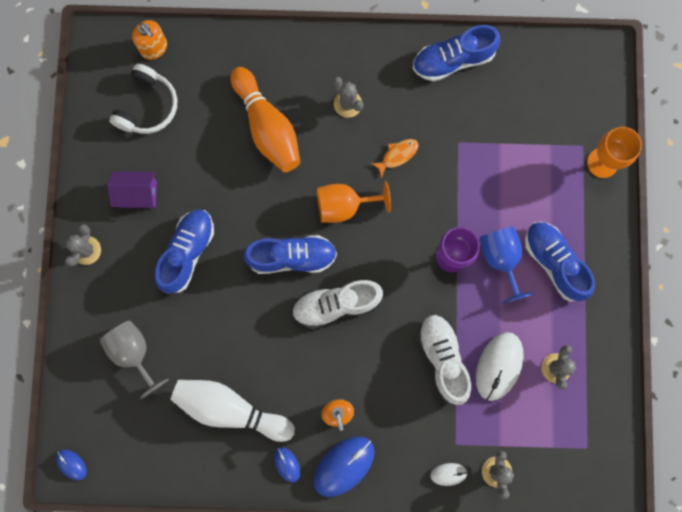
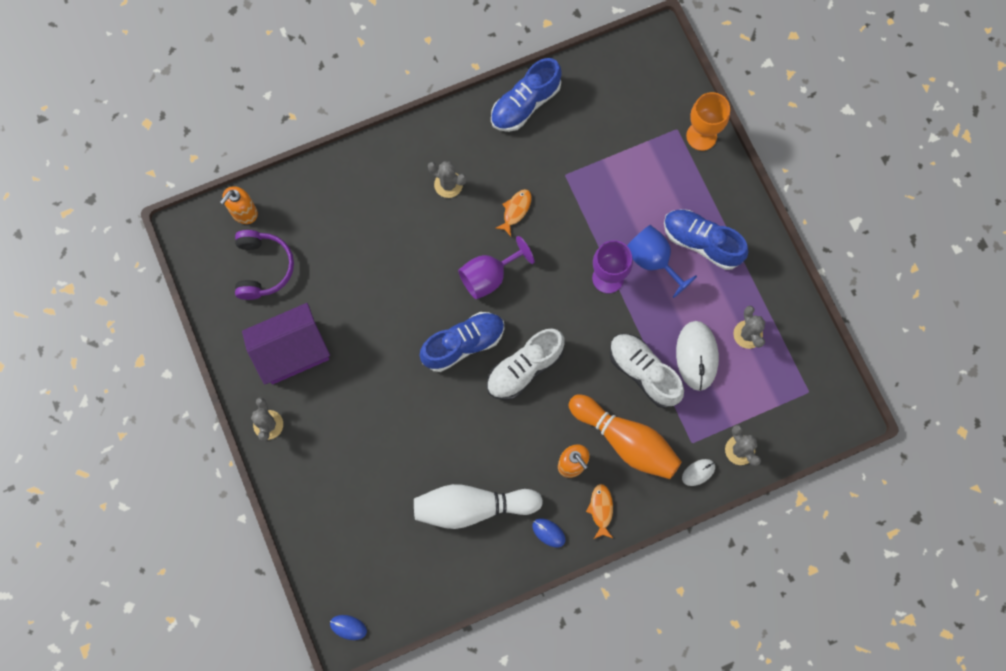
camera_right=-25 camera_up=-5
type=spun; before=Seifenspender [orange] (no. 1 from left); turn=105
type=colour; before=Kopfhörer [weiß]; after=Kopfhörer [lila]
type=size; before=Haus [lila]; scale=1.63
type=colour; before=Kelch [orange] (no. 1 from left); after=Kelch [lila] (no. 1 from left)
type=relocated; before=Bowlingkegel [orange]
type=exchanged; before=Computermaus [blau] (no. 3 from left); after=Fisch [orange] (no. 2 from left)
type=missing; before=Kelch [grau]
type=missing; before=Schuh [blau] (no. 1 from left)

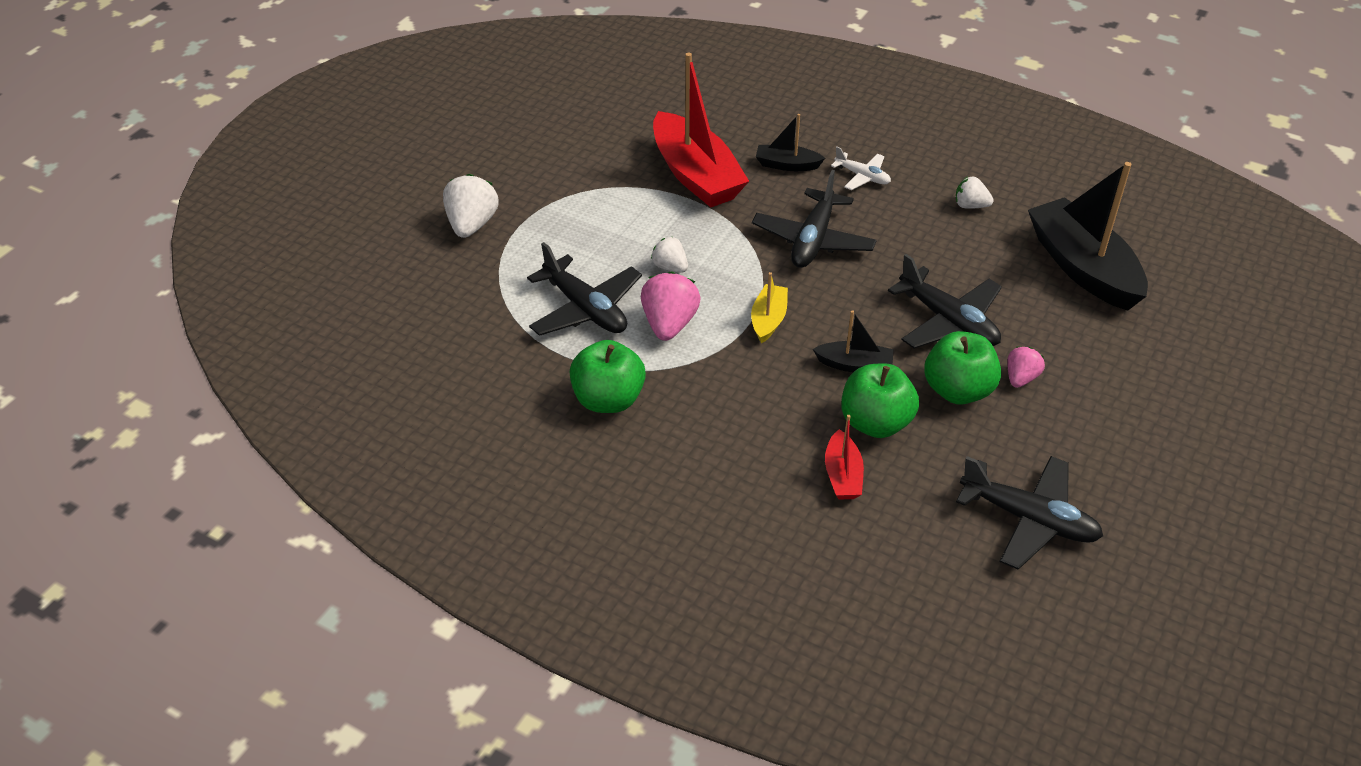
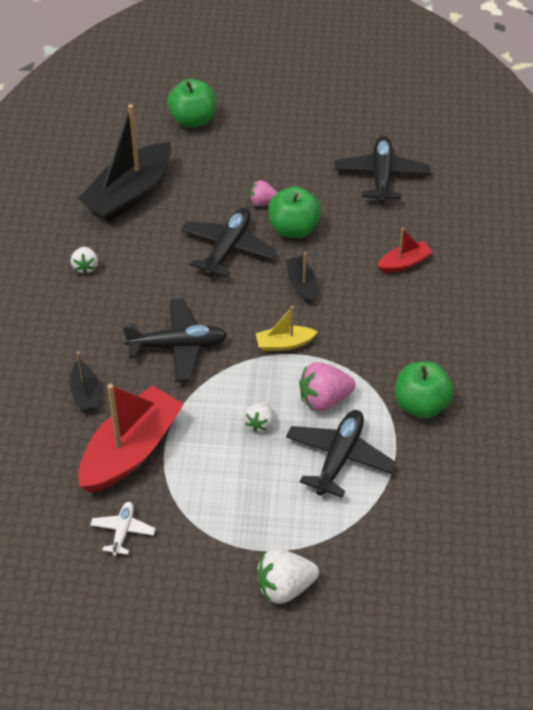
camera_right=-115 camera_up=5
type=relocated; before=Flugzeug [weiß]
type=relocated; before=Apfel [grün] (no. 2 from left in the first image); after=Apfel [grün] (no. 1 from left)

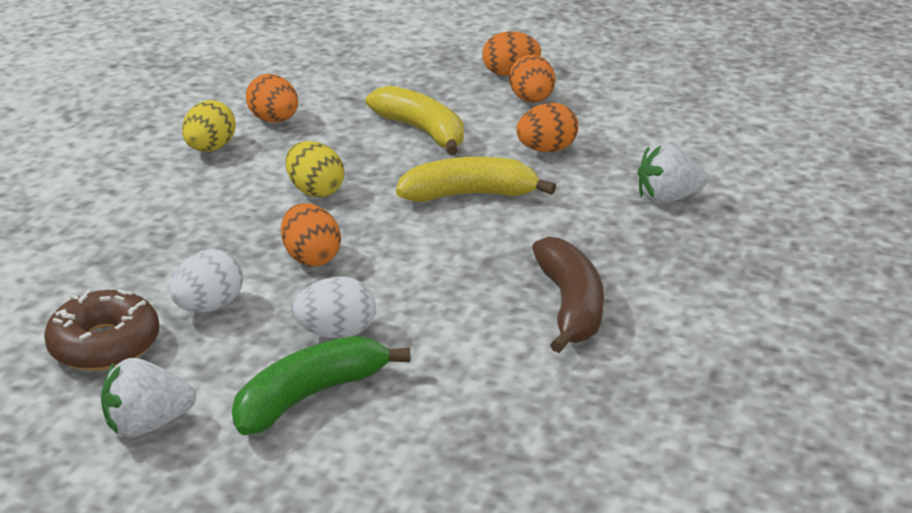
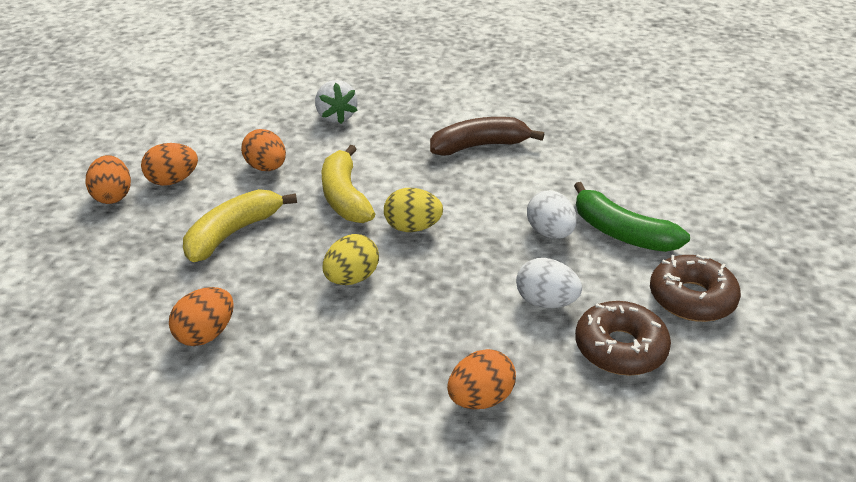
camera_right=-100 camera_up=5
type=relocated; before=Ei [gelb] (no. 1 from left in the first image); after=Ei [gelb] (no. 2 from left)
type=relocated; before=Ei [orange] (no. 2 from left in the first image); after=Ei [orange] (no. 5 from left)
type=exchanged; before=Erdbeere [weiß] (no. 1 from left); after=Donut [braun] (no. 2 from left)

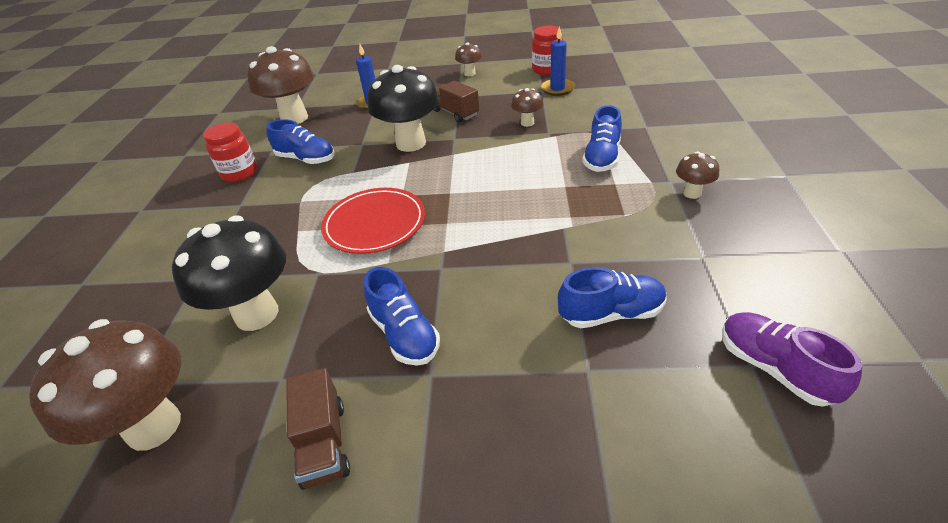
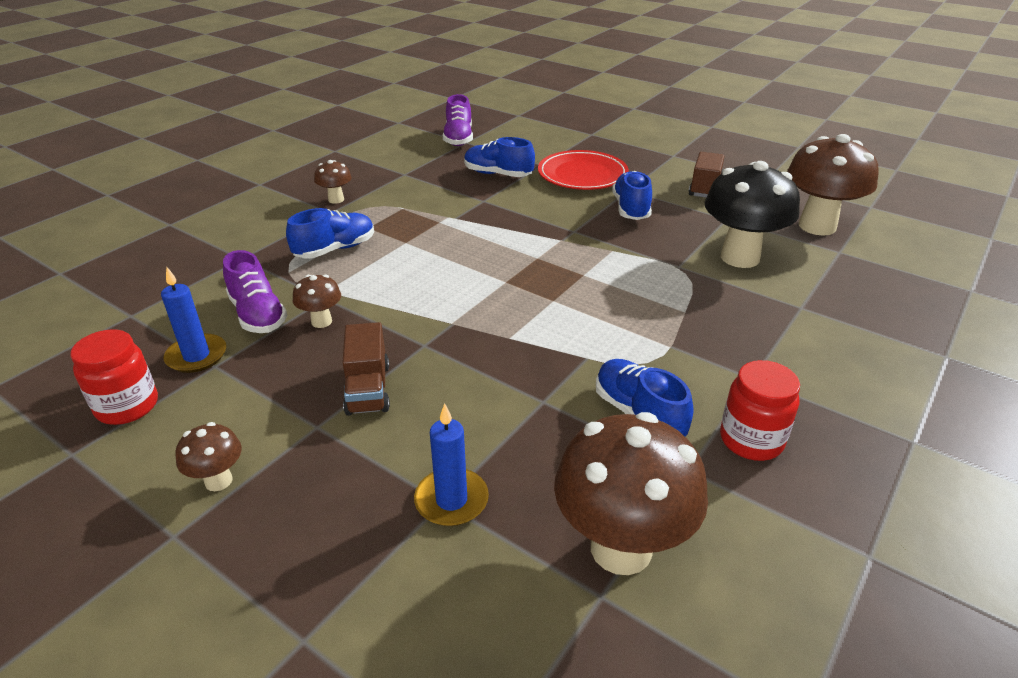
camera_right=-150 camera_up=-5
type=appeared; after=Schuh [lila] (no. 1 from left)
type=relocated; before=Teller [rot]
type=missing; before=Pilz [schwarz] (no. 2 from left)

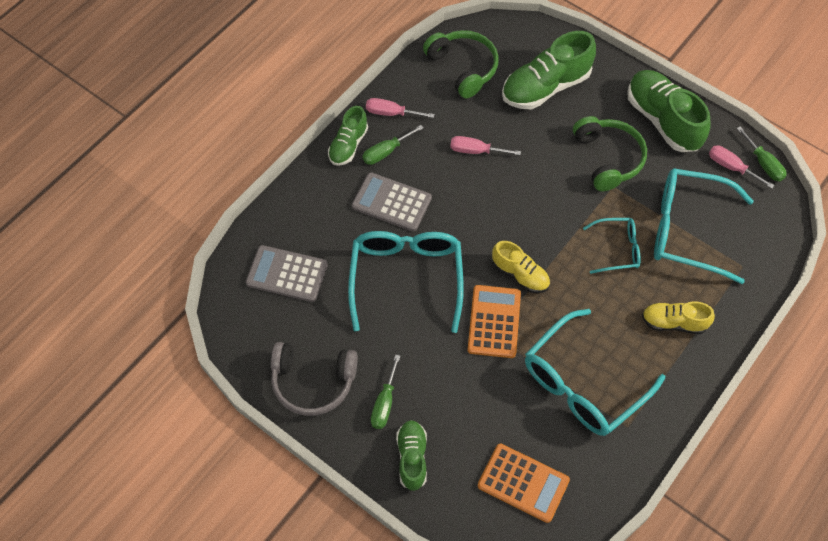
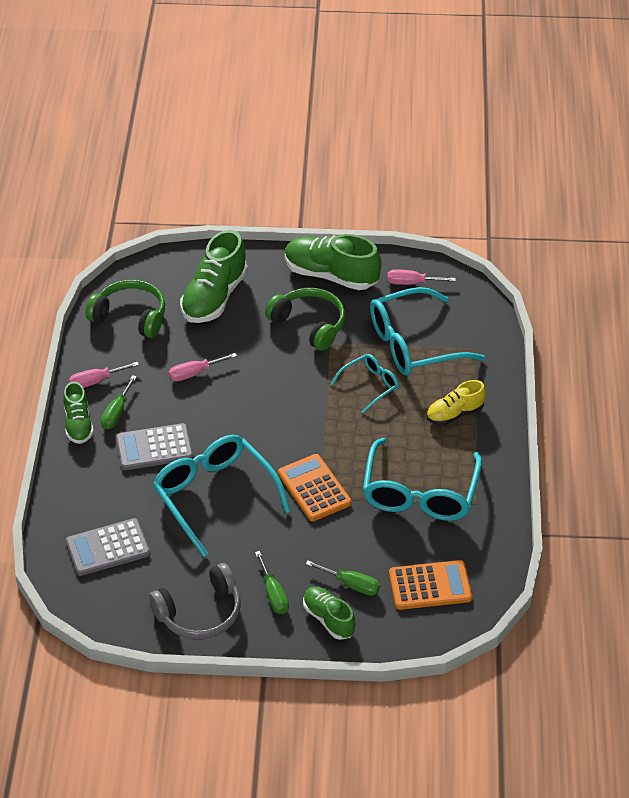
camera_right=-35 camera_up=-15
type=relocated; before=Schraubenzieher [grün] (no. 3 from left)
type=missing; before=Schuh [gelb] (no. 1 from left)

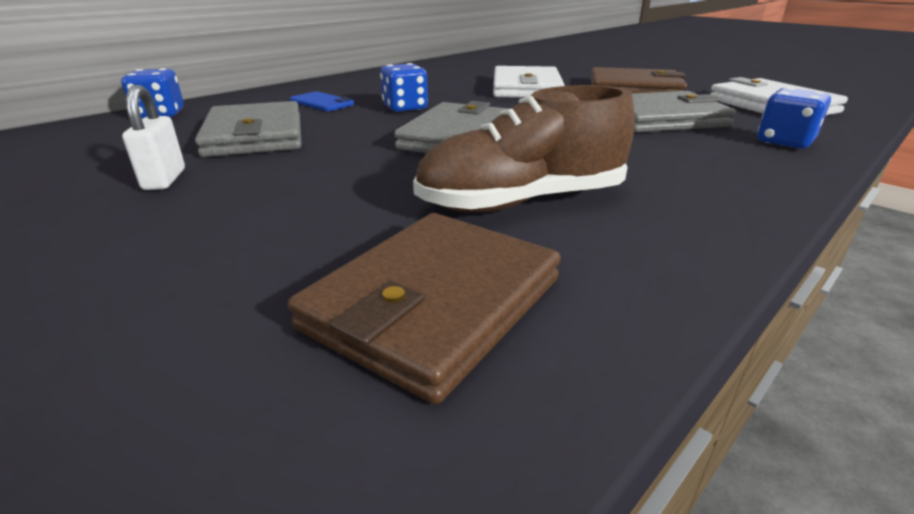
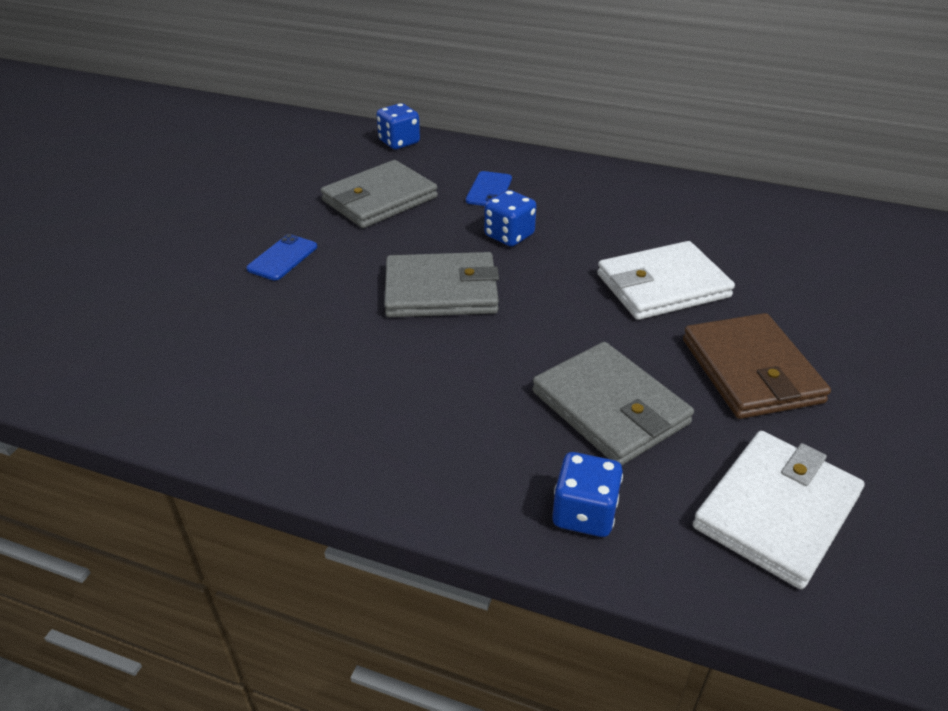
camera_right=65 camera_up=10
type=appeared; after=Handy [blau] (no. 1 from left)
type=missing; before=Vorhängeschloss [weiß]
type=missing; before=Geldbörse [braun] (no. 1 from left)
type=missing; before=Schuh [braun]

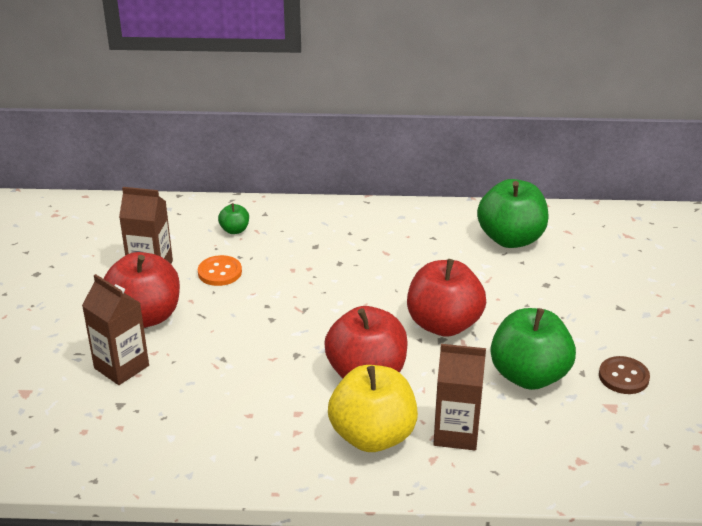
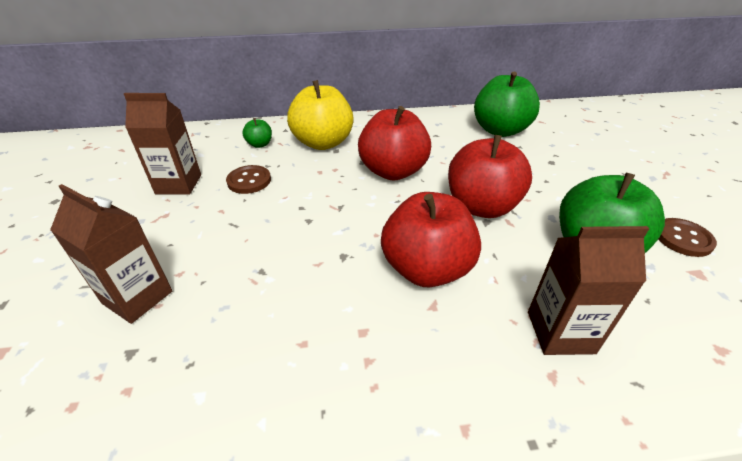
camera_right=-10 camera_up=5
type=colour; before=Knopf [orange]; after=Knopf [braun] (no. 1 from left)
type=relocated; before=Apfel [gelb]
type=relocated; before=Apfel [rot] (no. 1 from left)

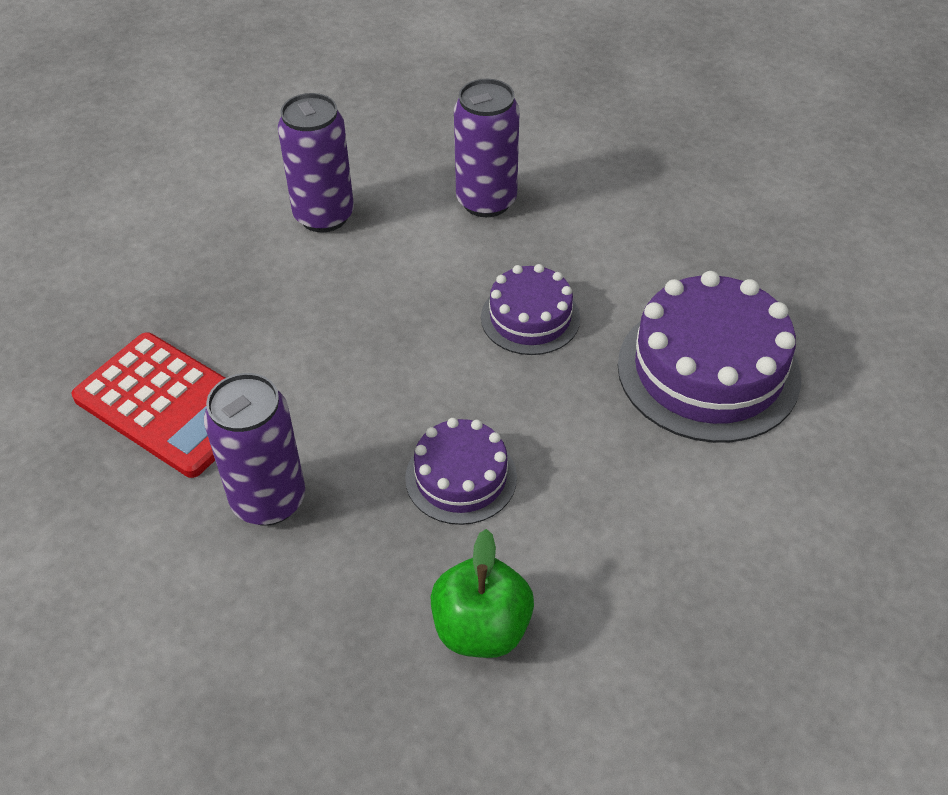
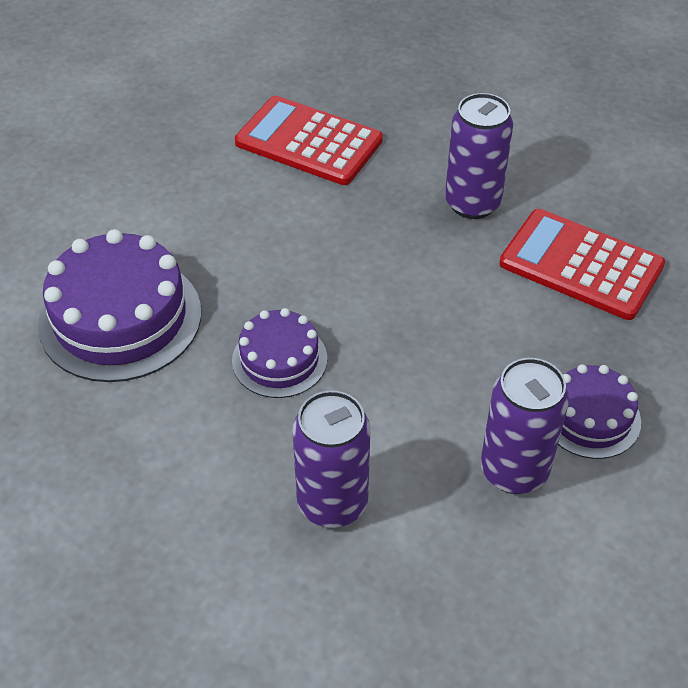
camera_right=175 camera_up=0
type=exchanged; before=Apfel [grün]; after=Taschenrechner [rot] (no. 1 from left)
type=relocated; before=Kuchen [lila] (no. 1 from left in the first image); after=Kuchen [lila] (no. 3 from left)

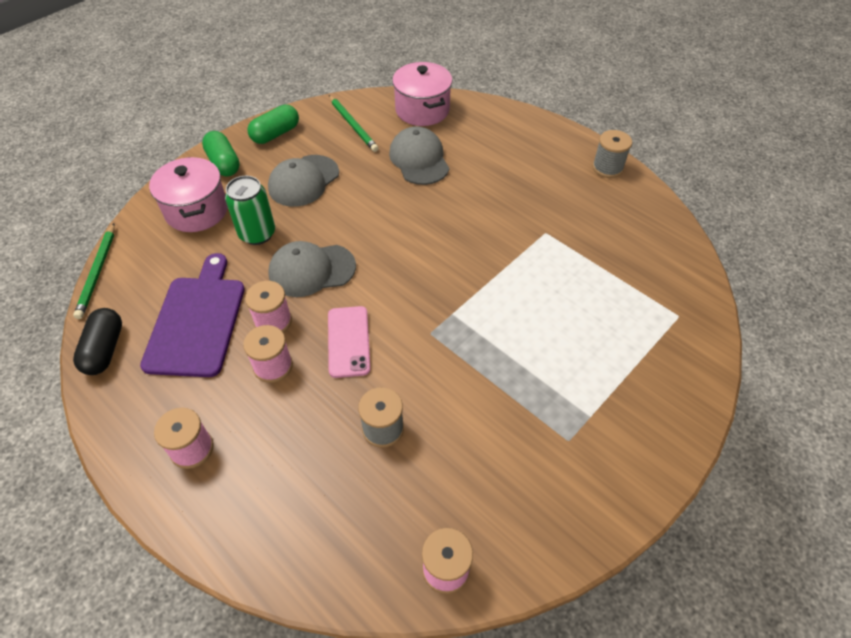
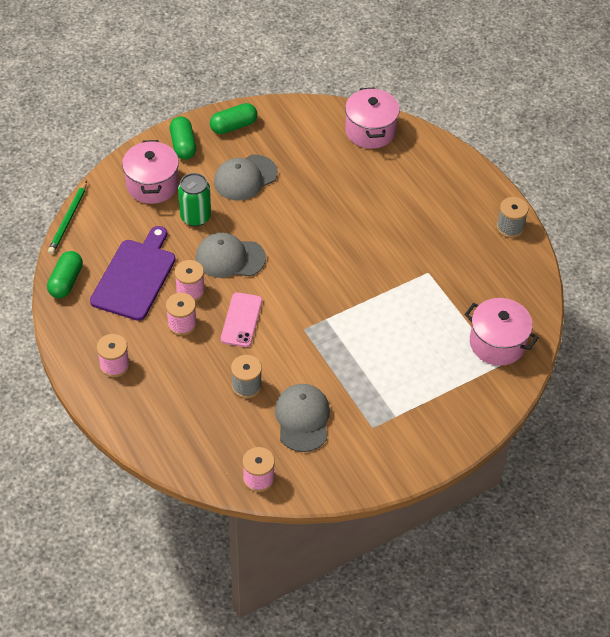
camera_right=15 camera_up=0
type=colour; before=Kapsel [schwarz]; after=Kapsel [grün] (no. 1 from left)
type=relocated; before=Kappe [grau] (no. 3 from left)
type=appeared; after=Kochtopf [rosa] (no. 3 from left)
type=missing; before=Bleistift [grün] (no. 2 from left)

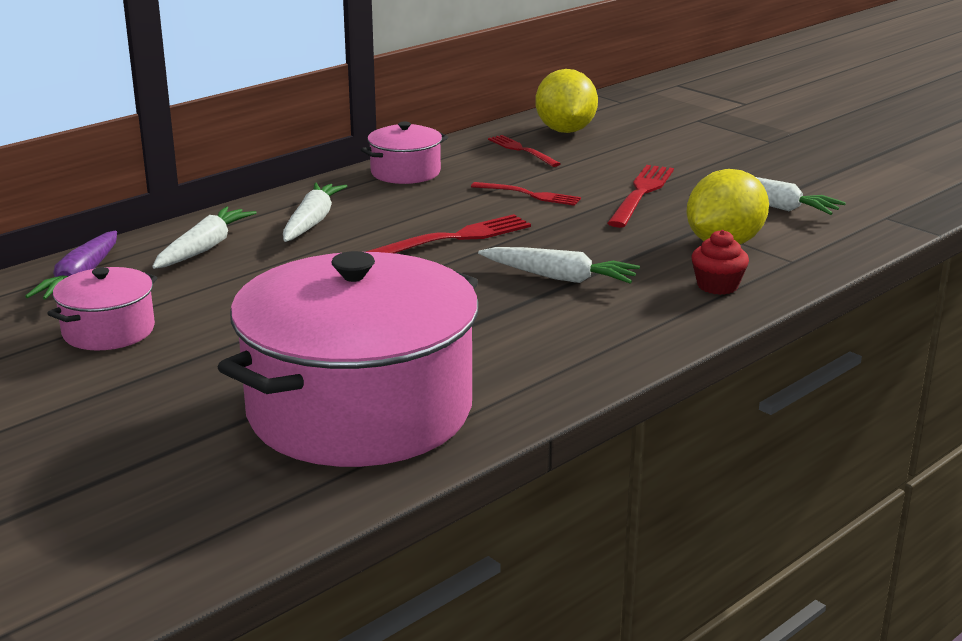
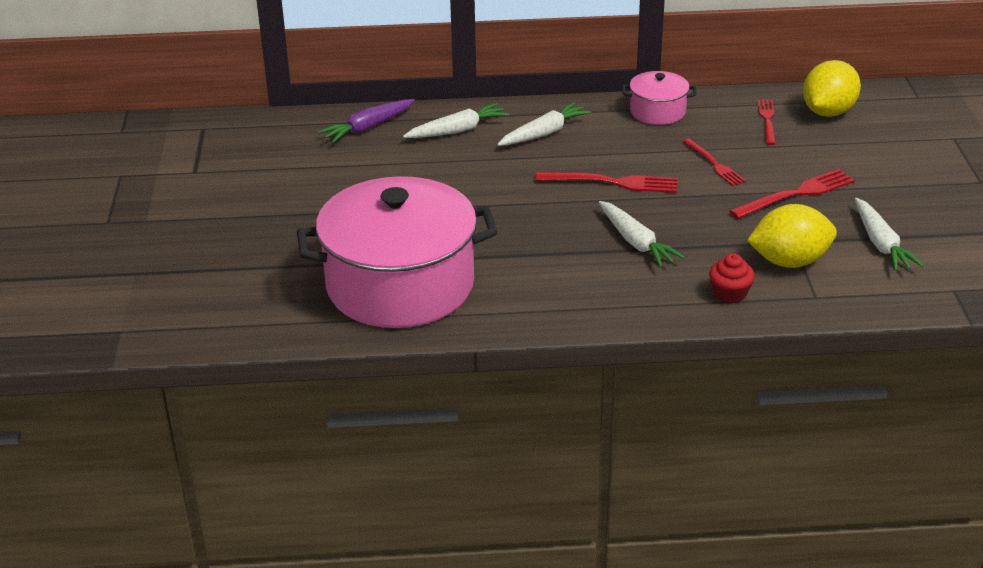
camera_right=40 camera_up=10
type=missing; before=Kochtopf [rosa] (no. 1 from left)

